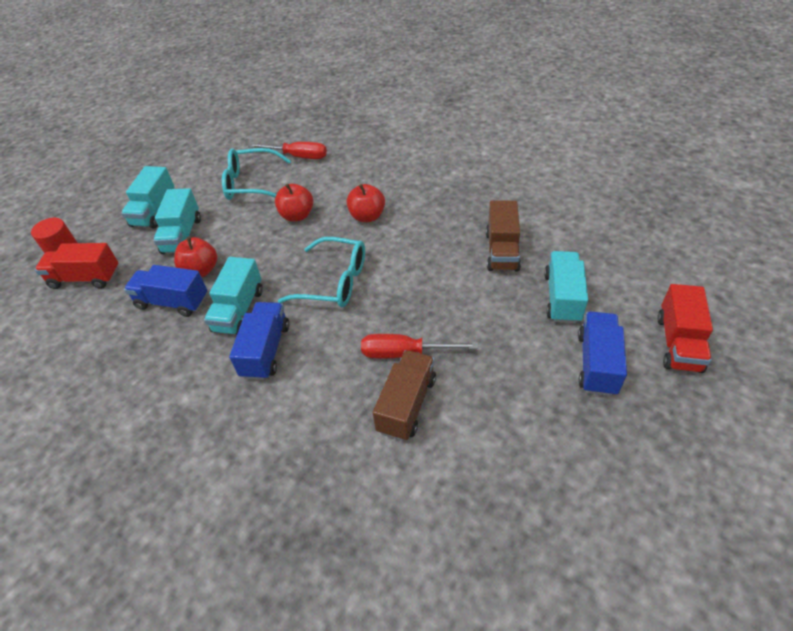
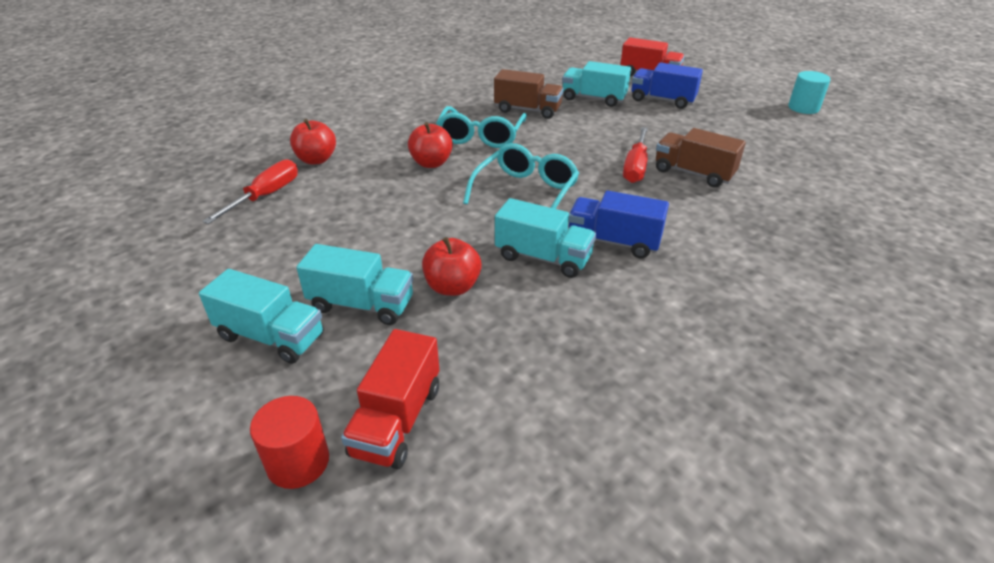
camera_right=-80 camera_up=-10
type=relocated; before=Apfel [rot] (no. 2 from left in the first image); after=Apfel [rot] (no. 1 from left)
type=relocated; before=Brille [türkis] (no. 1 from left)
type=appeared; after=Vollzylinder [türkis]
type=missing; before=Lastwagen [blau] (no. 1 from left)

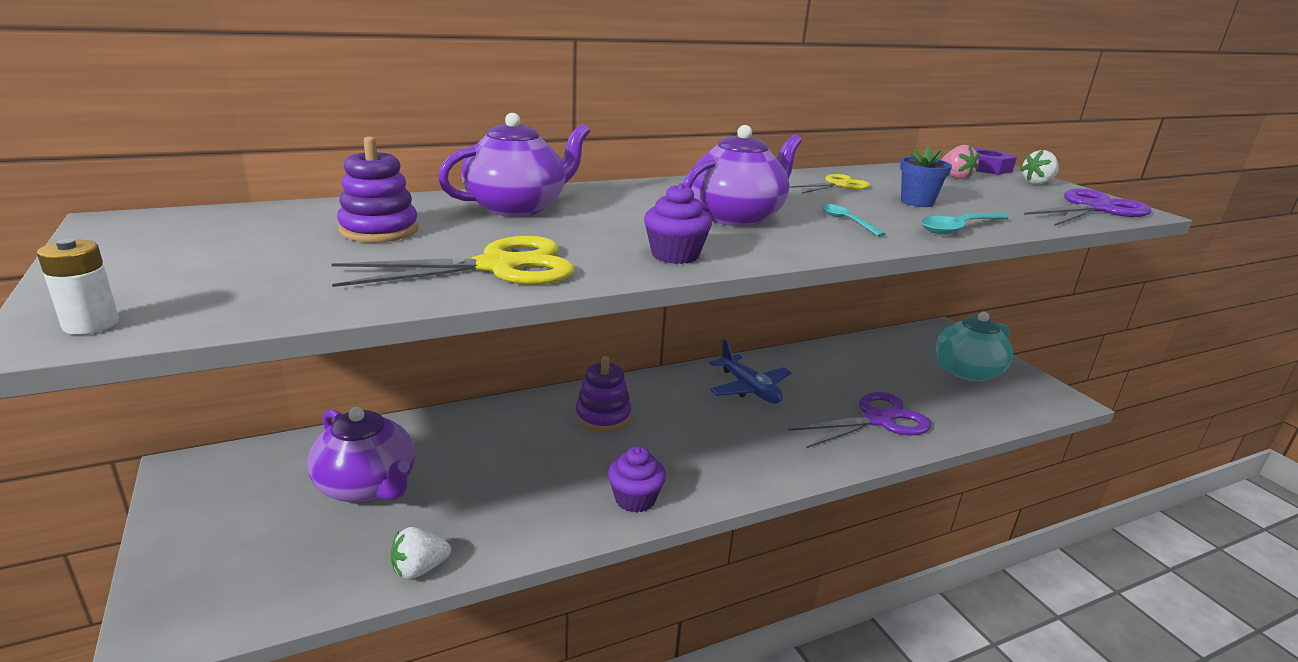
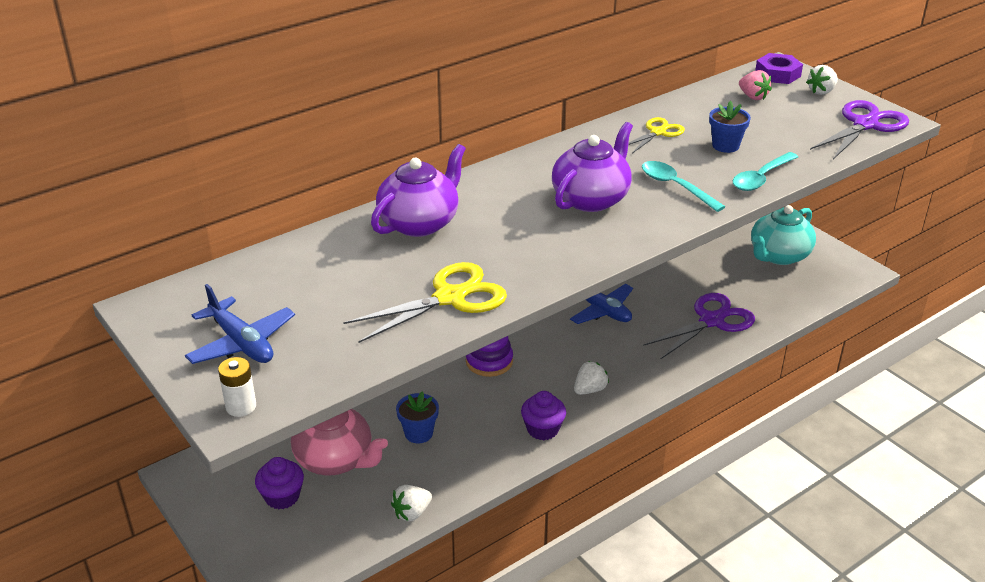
camera_right=-10 camera_up=10
type=appeared; after=Flugzeug [blau] (no. 1 from left)
type=relocated; before=Muffin [lila] (no. 2 from left in the first image); after=Muffin [lila] (no. 1 from left)
type=colour; before=Teekanne [lila] (no. 1 from left); after=Teekanne [rosa]
type=appeared; after=Blumentopf [blau] (no. 1 from left)
type=appeared; after=Erdbeere [weiß] (no. 2 from left)
type=size; before=Löffel [türkis] (no. 1 from left); scale=1.52
type=missing; before=Stapelspielzeug [lila] (no. 1 from left)

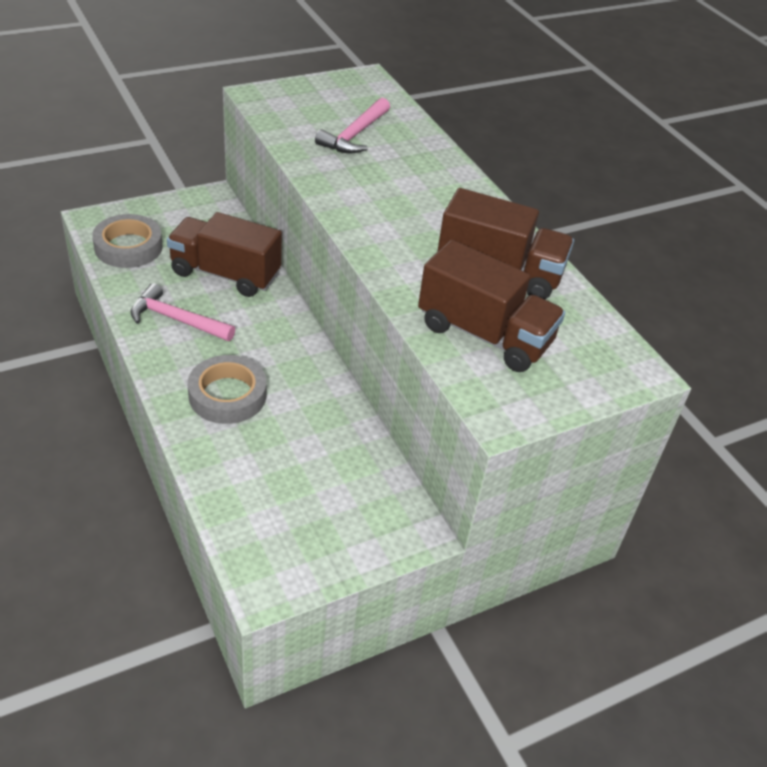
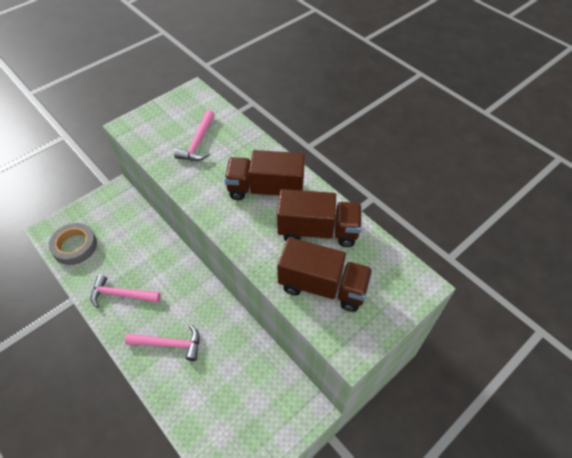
camera_right=-10 camera_up=10
type=exchanged; before=Klebeband [grau] (no. 2 from left); after=Hammer [rosa] (no. 2 from left)
type=relocated; before=Lastwagen [braun] (no. 1 from left)

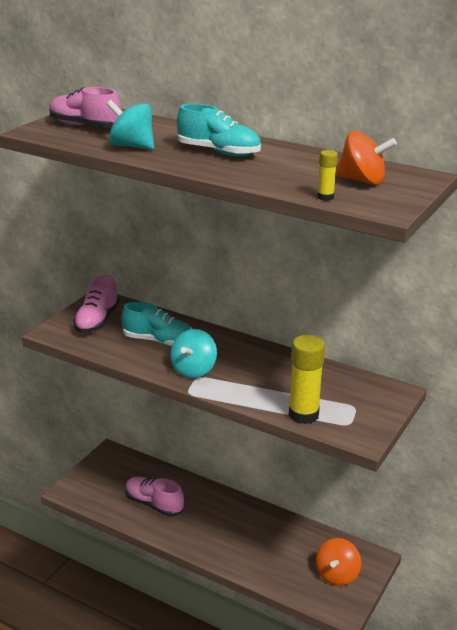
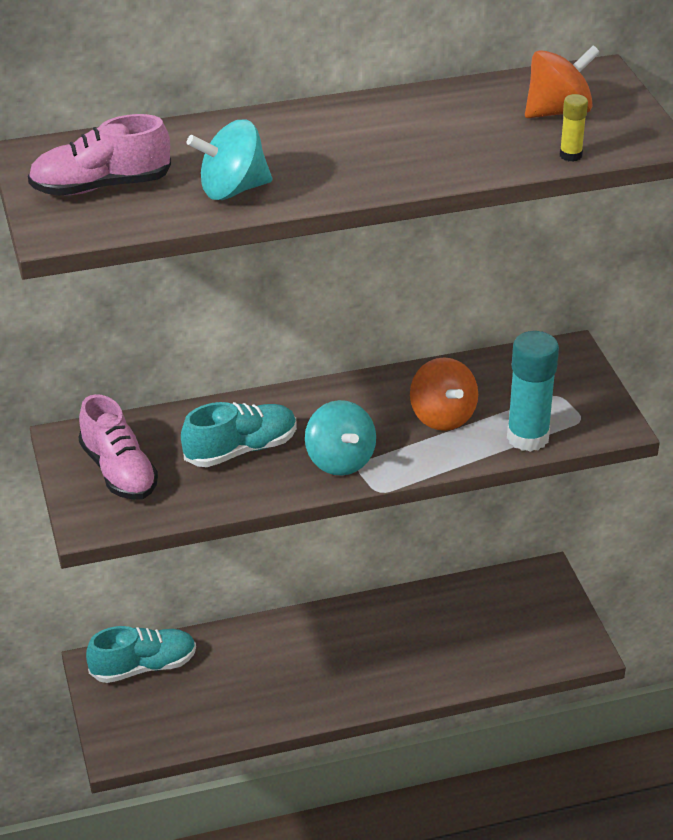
camera_right=-45 camera_up=10
type=relocated; before=Schuh [türkis] (no. 2 from left in the first image); after=Schuh [türkis] (no. 1 from left)
type=relocated; before=Kreisel [orange] (no. 1 from left)
type=colour; before=Klebestift [gelb] (no. 1 from left); after=Klebestift [türkis]
type=missing; before=Schuh [rosa] (no. 3 from left)

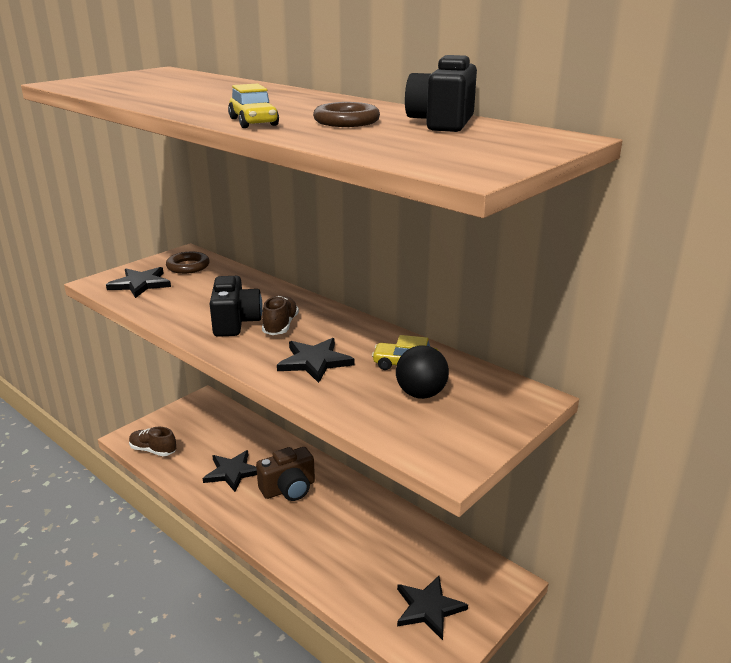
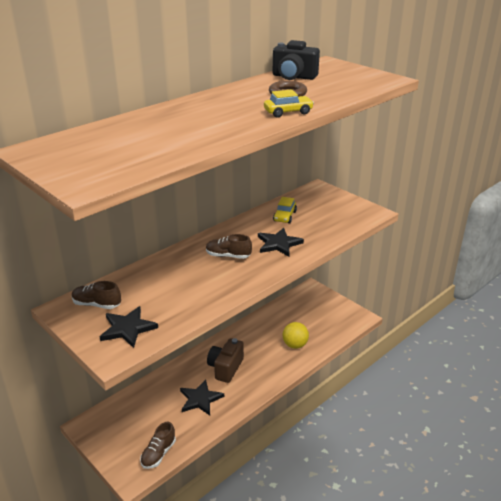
camera_right=-85 camera_up=5
type=exchanged; before=Ring [braun] (no. 1 from left); after=Schuh [braun] (no. 1 from left)
type=spun; before=Kamera [braun]; turn=-135
type=appeared; after=Ball [gelb]
type=missing; before=Kamera [schwarz] (no. 1 from left)
type=missing; before=Ball [schwarz]
type=missing; before=Stern [schwarz] (no. 4 from left)

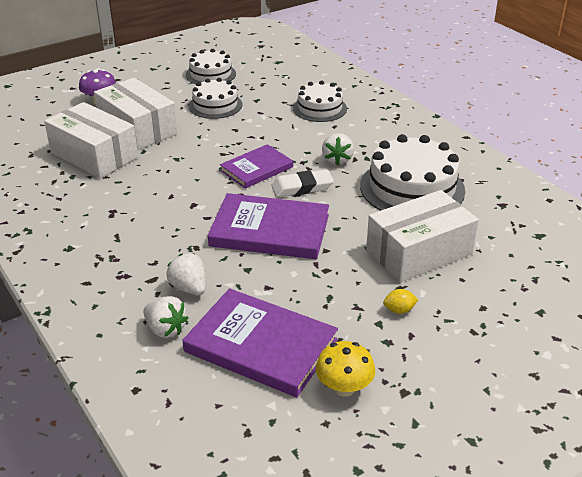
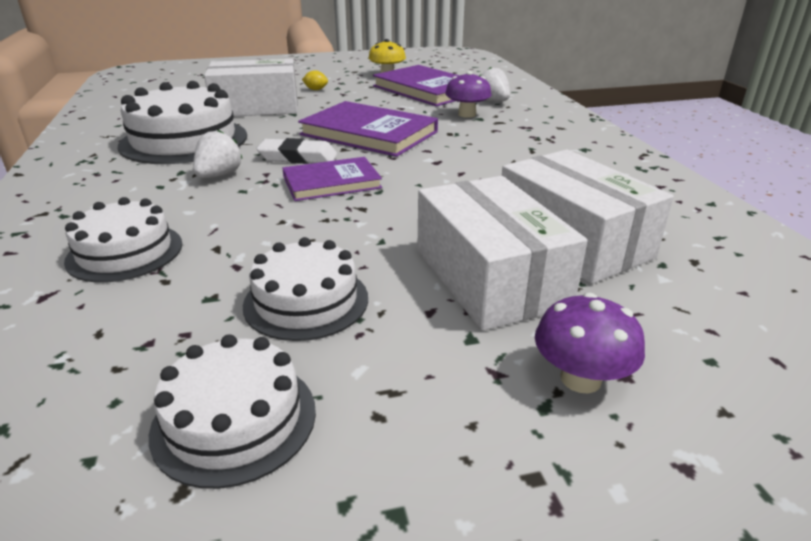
camera_right=-160 camera_up=-5
type=exchanged; before=Erdbeere [weiß] (no. 2 from left); after=Pilz [lila] (no. 1 from left)

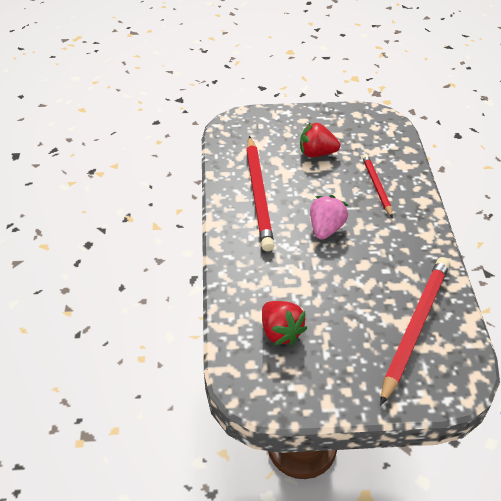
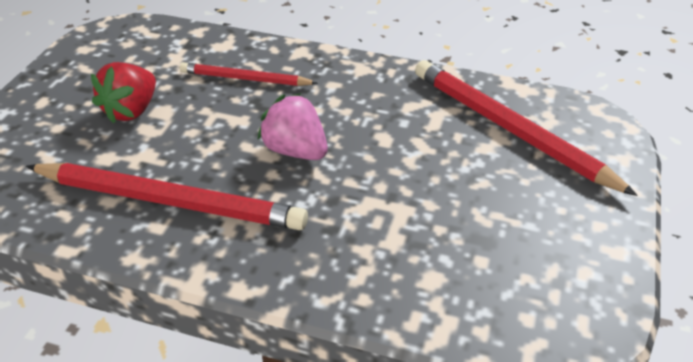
camera_right=-70 camera_up=-5
type=missing; before=Erdbeere [rot] (no. 1 from left)

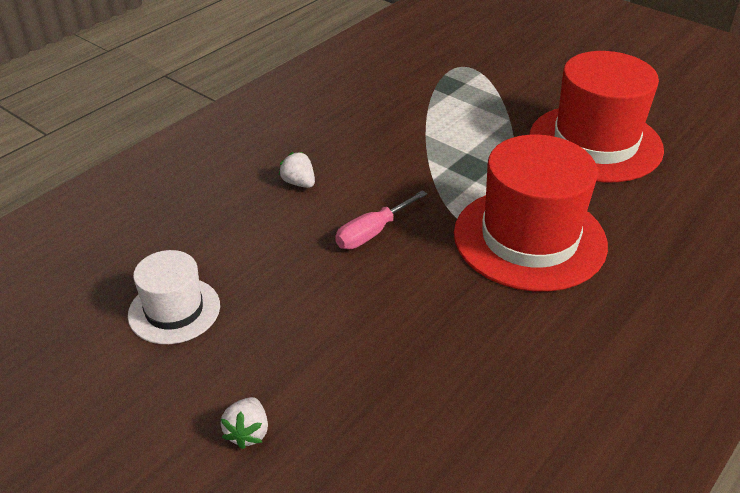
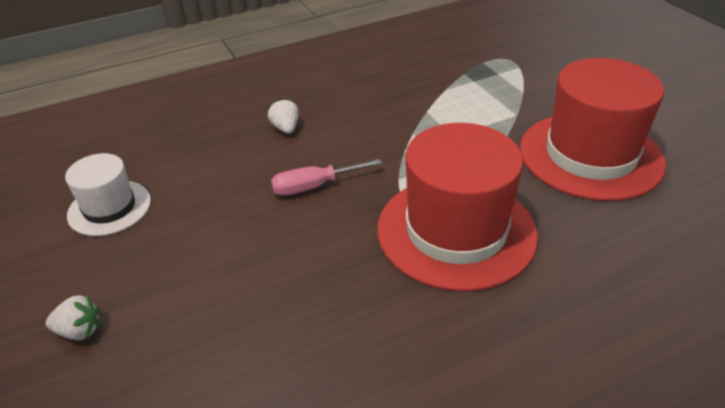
camera_right=25 camera_up=0
type=spun; before=Erdbeere [weiß] (no. 1 from left); turn=-120

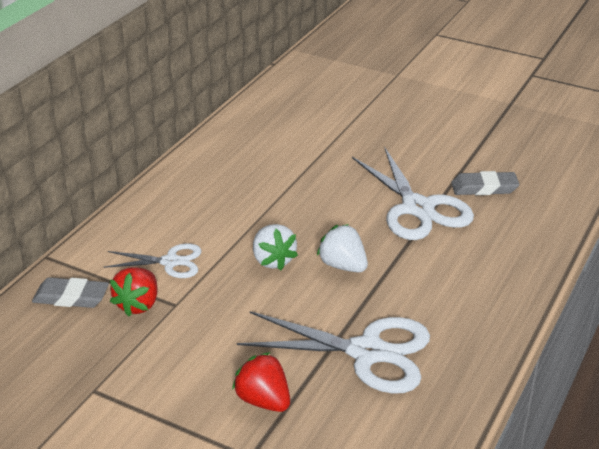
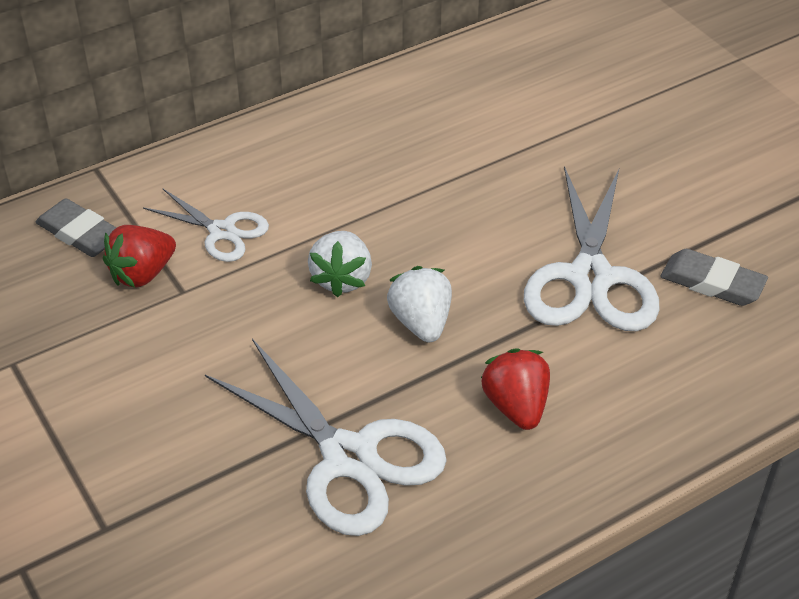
camera_right=30 camera_up=10
type=relocated; before=Erdbeere [rot] (no. 2 from left)

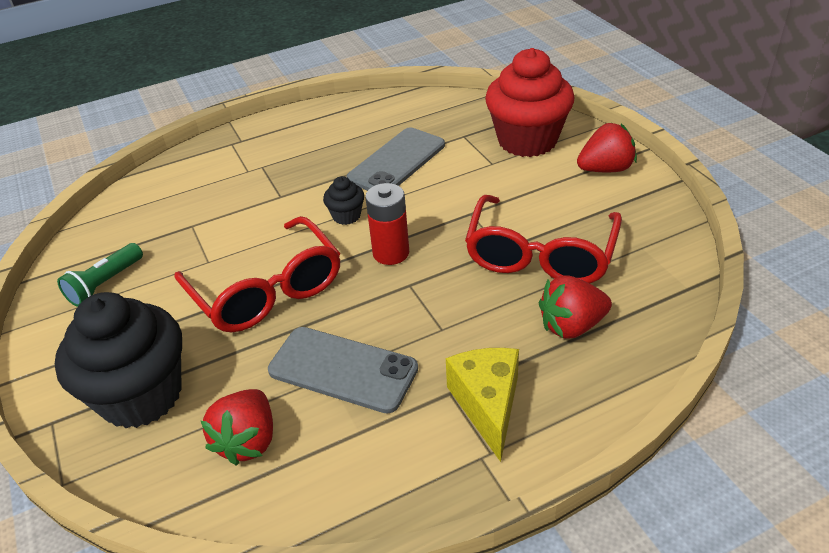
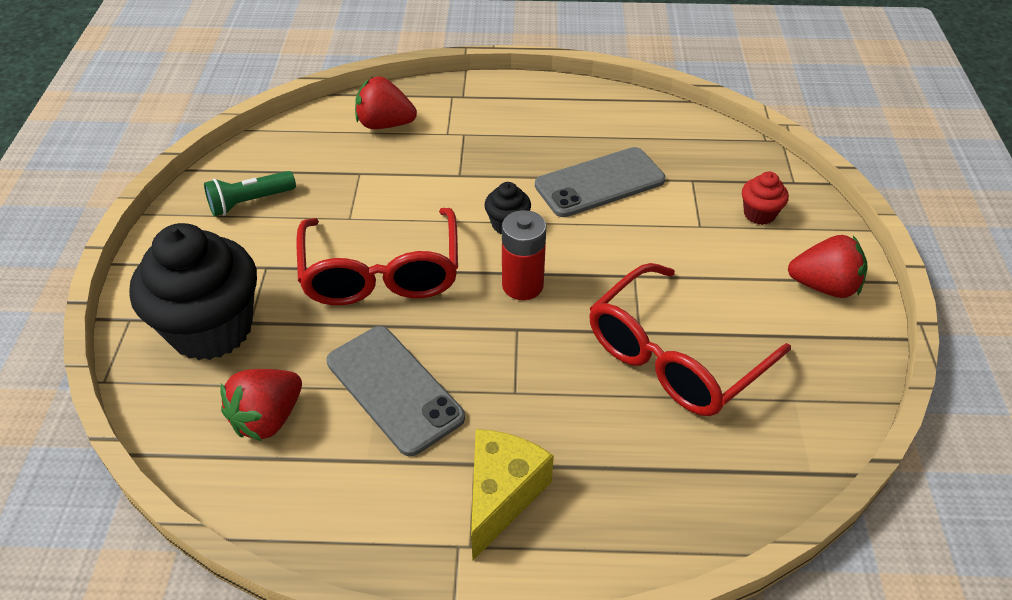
camera_right=25 camera_up=5
type=relocated; before=Erdbeere [rot] (no. 2 from left)
type=size; before=Muffin [rot]; scale=0.44

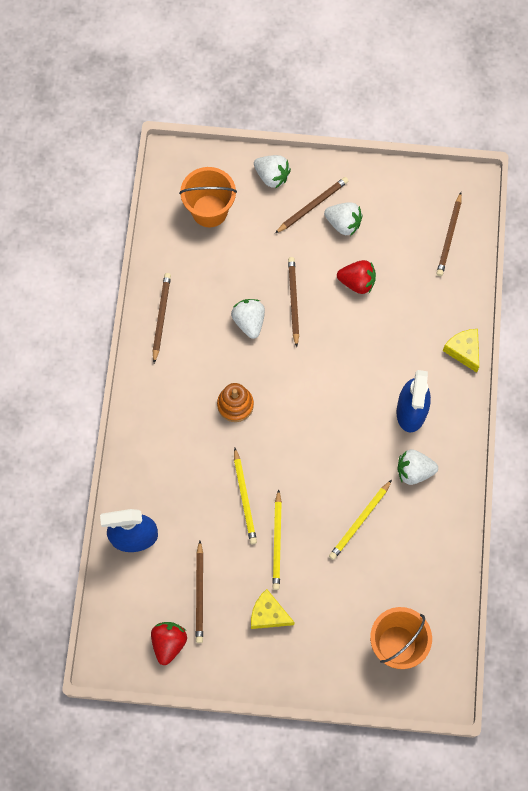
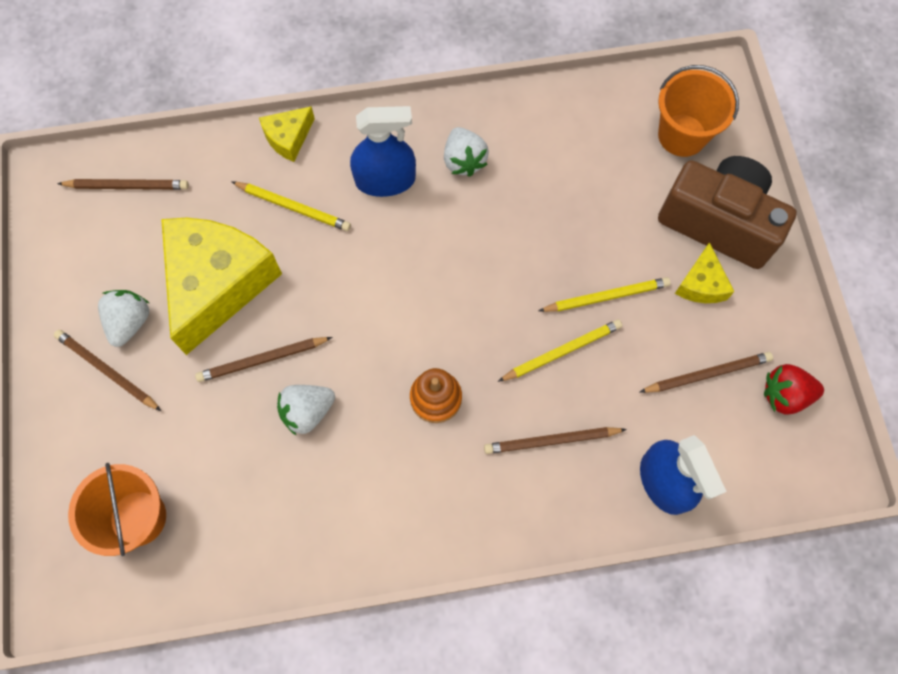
camera_right=-105 camera_up=0
type=exchanged; before=Erdbeere [rot] (no. 2 from left); after=Käse [gelb] (no. 1 from left)
type=relocated; before=Bleistift [gelb] (no. 3 from left in the first image); after=Bleistift [gelb] (no. 1 from left)
type=relocated; before=Bleistift [braun] (no. 1 from left in the first image); after=Bleistift [braun] (no. 4 from left)
type=appeared; after=Kamera [braun]
type=missing; before=Erdbeere [weiß] (no. 2 from left)

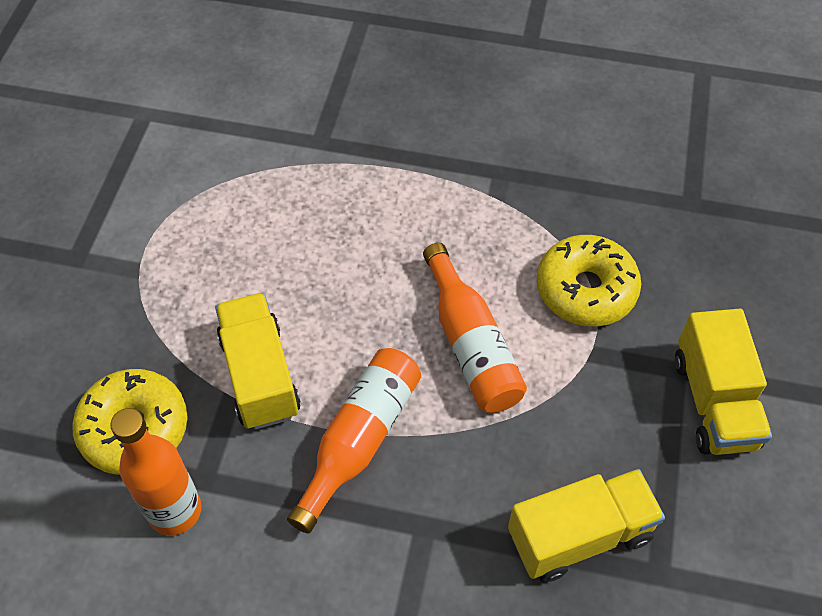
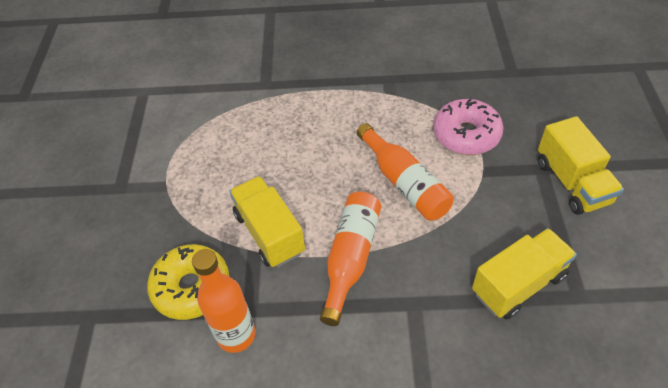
camera_right=-10 camera_up=-5
type=colour; before=Donut [gelb] (no. 2 from left); after=Donut [rosa]

